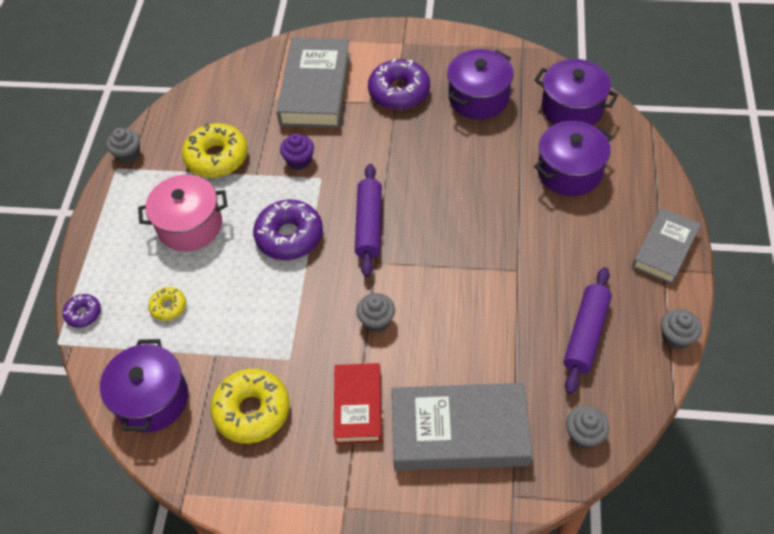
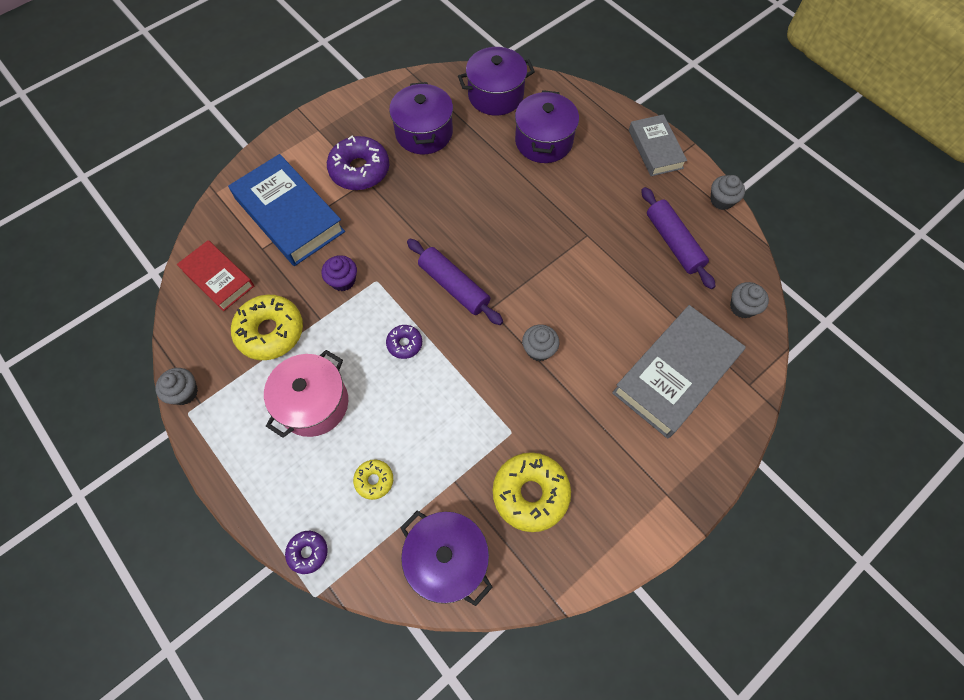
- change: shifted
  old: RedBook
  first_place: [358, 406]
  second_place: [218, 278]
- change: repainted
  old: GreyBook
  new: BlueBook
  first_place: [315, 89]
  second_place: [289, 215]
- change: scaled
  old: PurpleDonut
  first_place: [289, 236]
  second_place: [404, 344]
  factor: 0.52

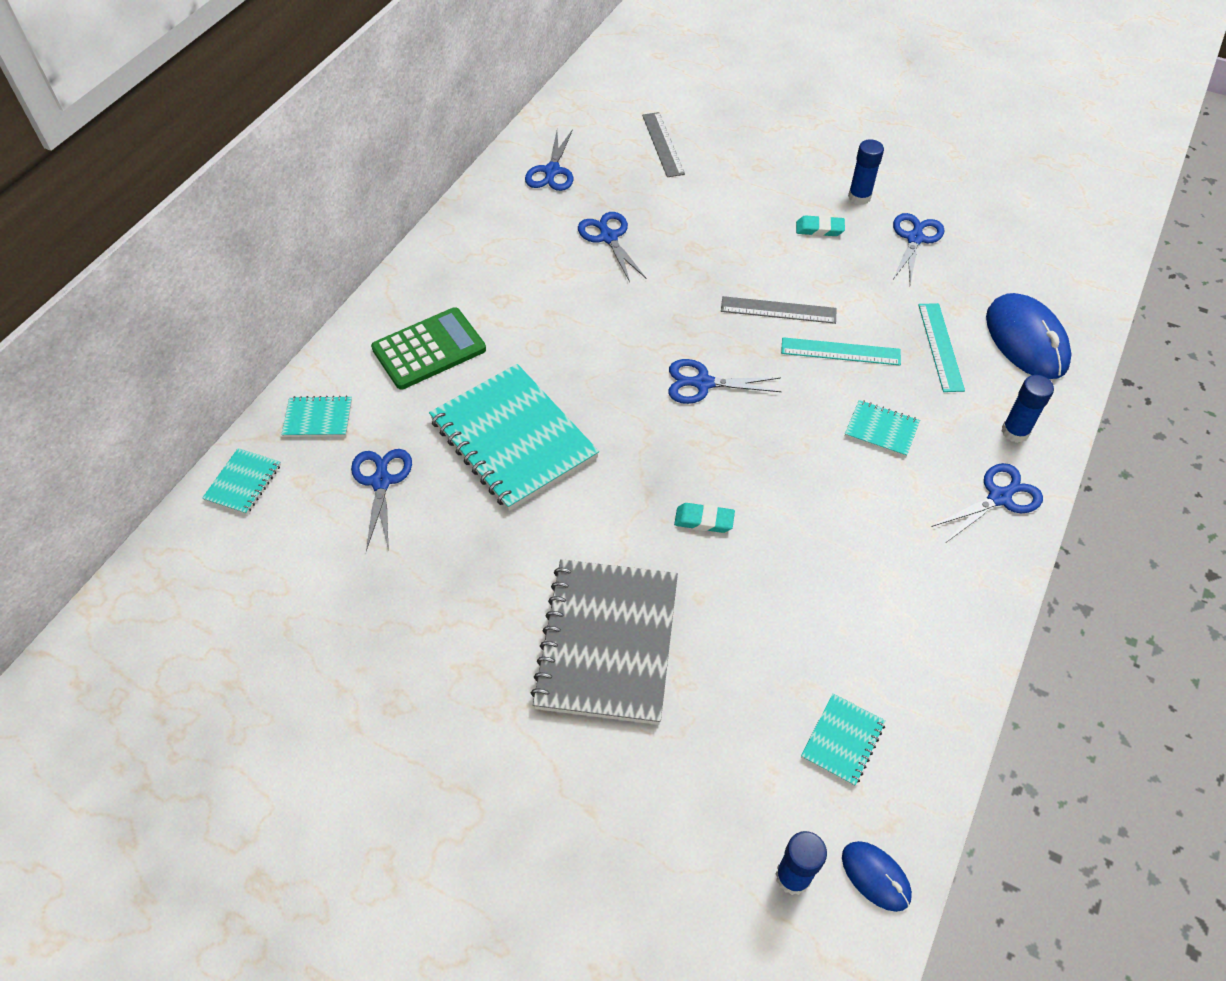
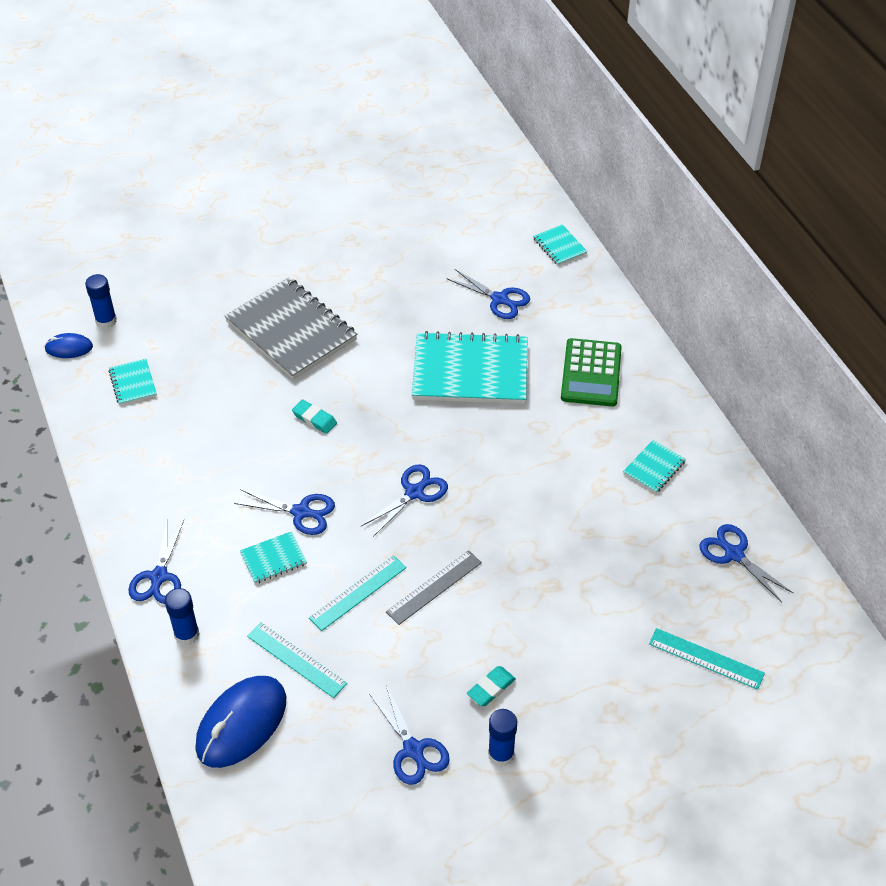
- change: rotated
  old: BlueMouse
  first_place: [1026, 340]
  second_place: [241, 723]
  degrees: -75
- change: shifted
  old: BlueScissors
  first_place: [608, 237]
  second_place: [301, 512]
- change: rotated
  old: TurquoiseEraser
  first_place: [704, 520]
  second_place: [314, 419]
  degrees: 75
- change: shifted
  old: TurquoiseNotebook
  first_place: [318, 418]
  second_place: [654, 468]
- change: repainted
  old: GreyRuler
  new: TurquoiseRuler
  first_place: [662, 144]
  second_place: [706, 658]

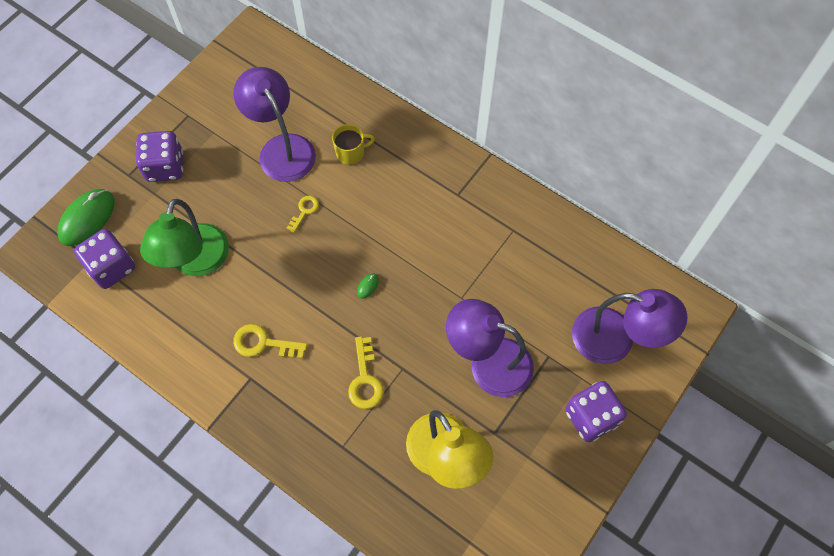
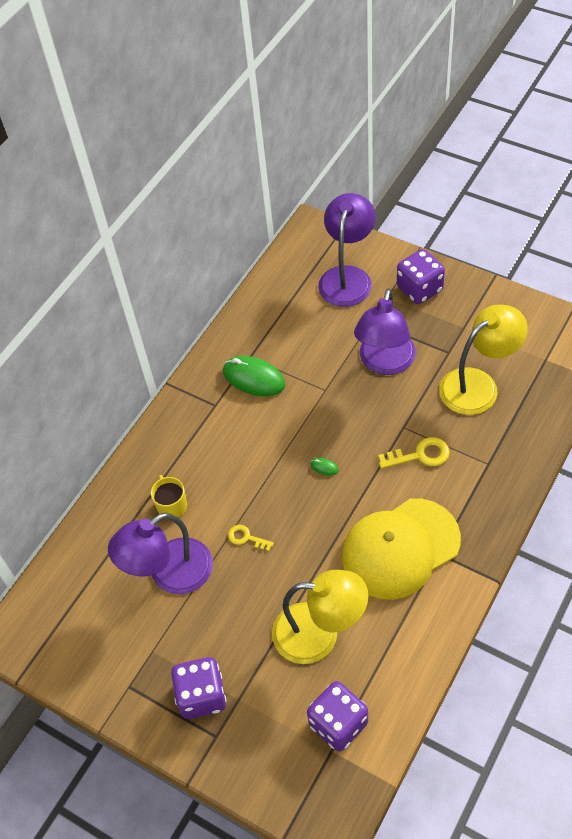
- change: shifted
  old: GreenMouse
  first_place: [87, 218]
  second_place: [254, 378]
- change: repainted
  old: GreenLamp
  new: YellowLamp
  first_place: [196, 262]
  second_place: [319, 634]
- change: swapped
  old: YellowKey
  new: YellowCap
  first_place: [264, 343]
  second_place: [400, 548]

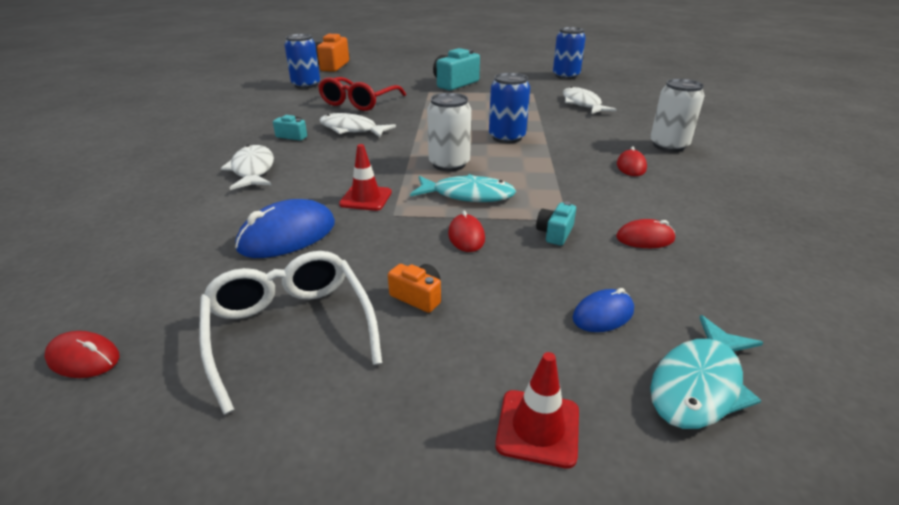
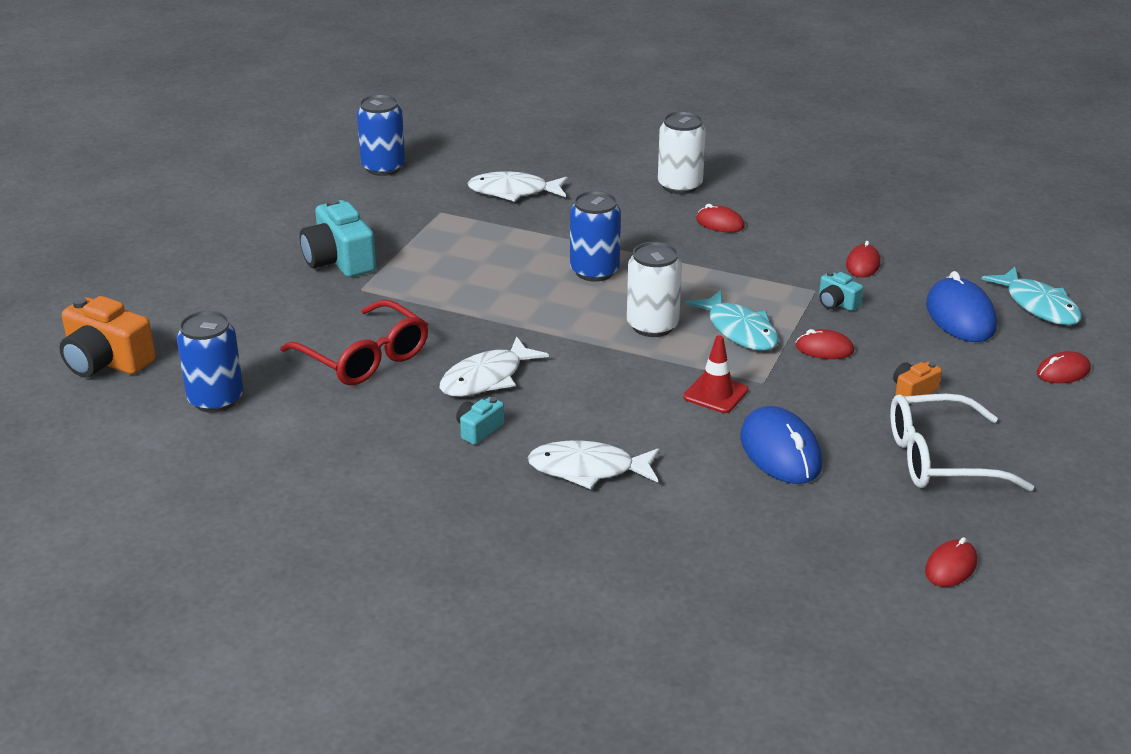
- change: rotated
  old: TurquoiseFish
  first_place: [468, 195]
  second_place: [739, 330]
  degrees: 120
- change: scaled
  old: BlueMouse
  first_place: [603, 314]
  second_place: [960, 316]
  factor: 1.77
- change: swapped
  old: RedTrafficCone
  new: RedMouse
  first_place: [538, 428]
  second_place: [1063, 372]

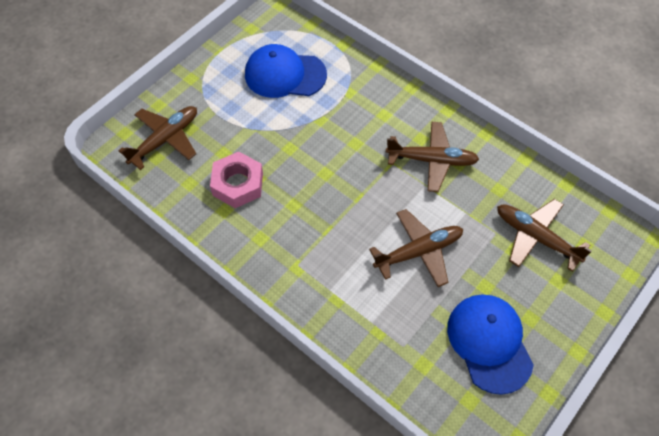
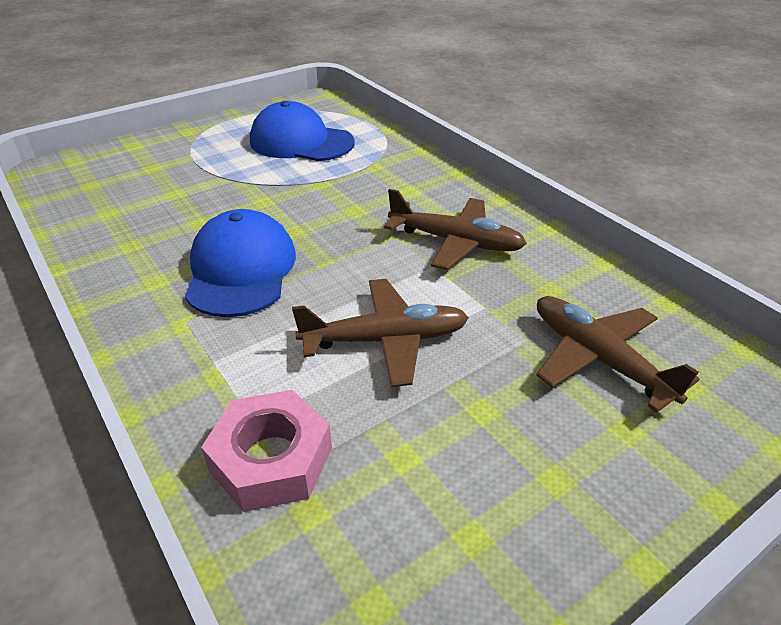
- change: shifted
  old: BlueCap
  first_place: [489, 343]
  second_place: [241, 270]
- change: shifted
  old: PinkNut
  first_place: [238, 184]
  second_place: [271, 459]
- change: gone
  old: BrownPlane
  first_place: [165, 140]

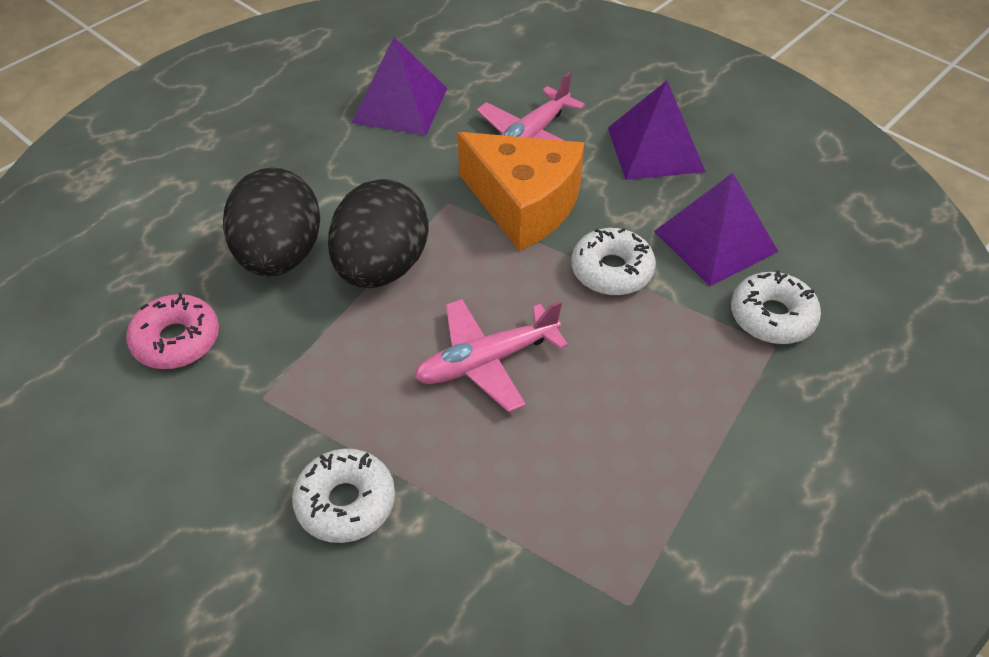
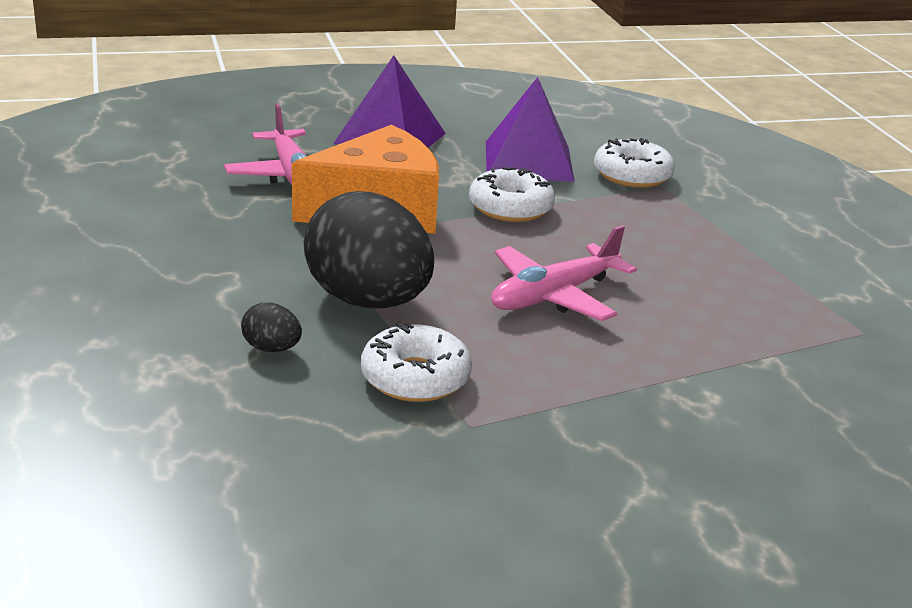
- change: scaled
  old: BlackEgg
  first_place: [279, 256]
  second_place: [271, 348]
  factor: 0.41
- change: shifted
  old: WhiteDonut
  first_place: [345, 503]
  second_place: [415, 377]
- change: rotated
  old: PinkPlane
  first_place: [486, 361]
  second_place: [554, 296]
  degrees: 45
- change: gone
  old: PinkDonut
  first_place: [176, 340]
- change: gone
  old: PurplePyramid
  first_place: [400, 105]

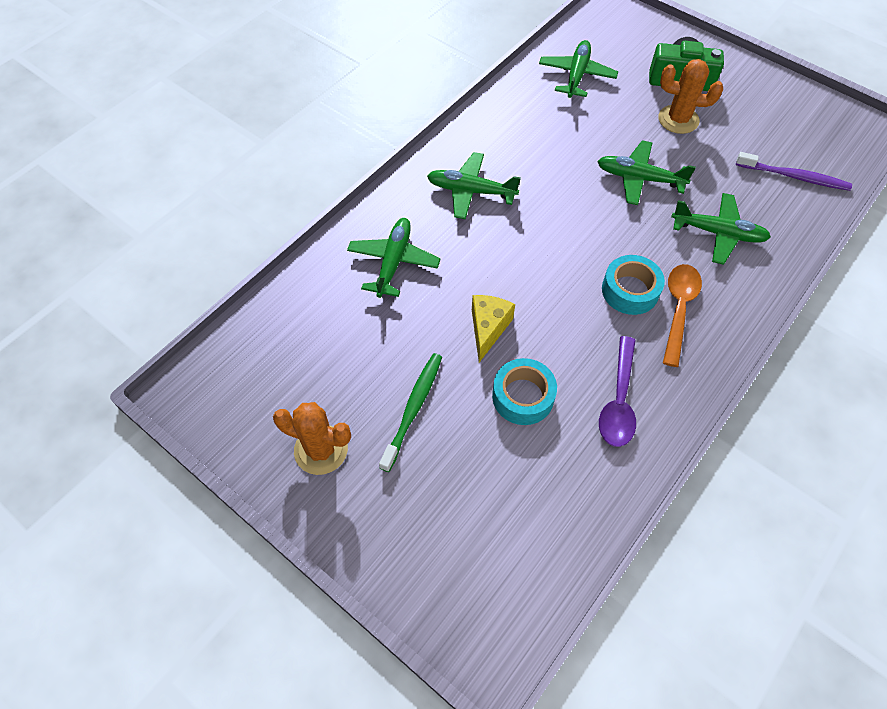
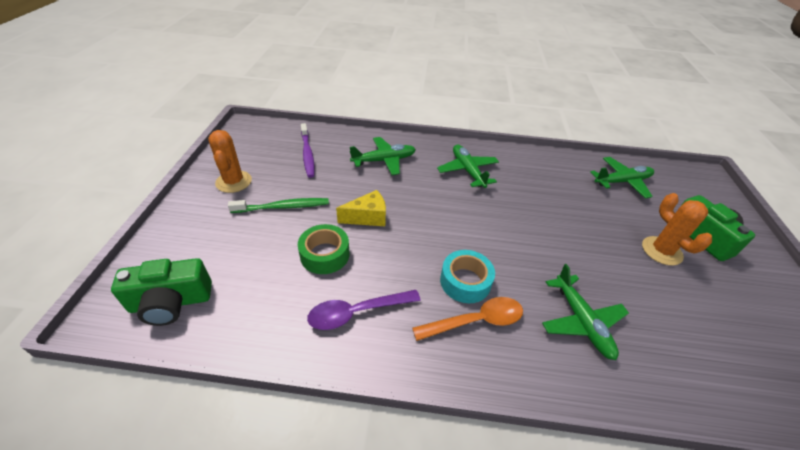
- change: new
  new: GreenCamera
  second_place: [171, 302]
- change: repainted
  old: TurquoiseTape
  new: GreenTape
  first_place: [523, 396]
  second_place: [325, 254]
- change: shifted
  old: PurpleToothbrush
  first_place: [794, 177]
  second_place: [307, 154]
- change: gone
  old: GreenPlane
  first_place: [639, 178]

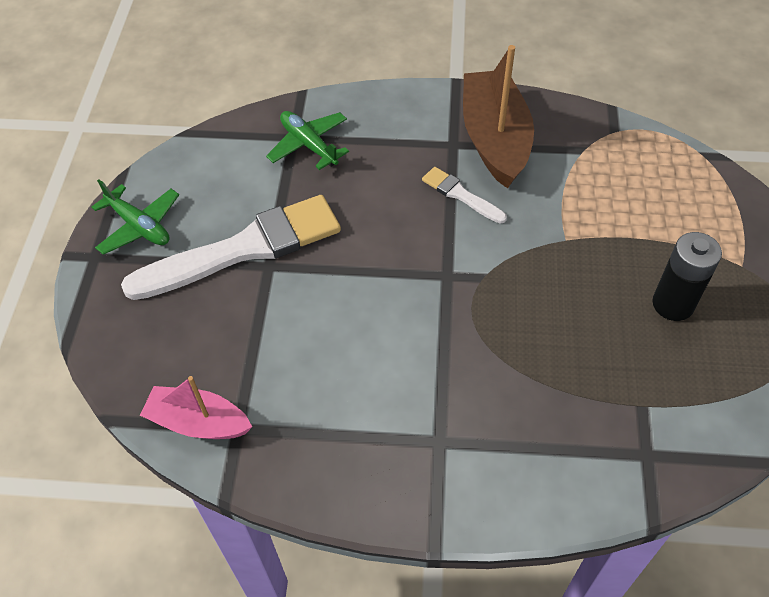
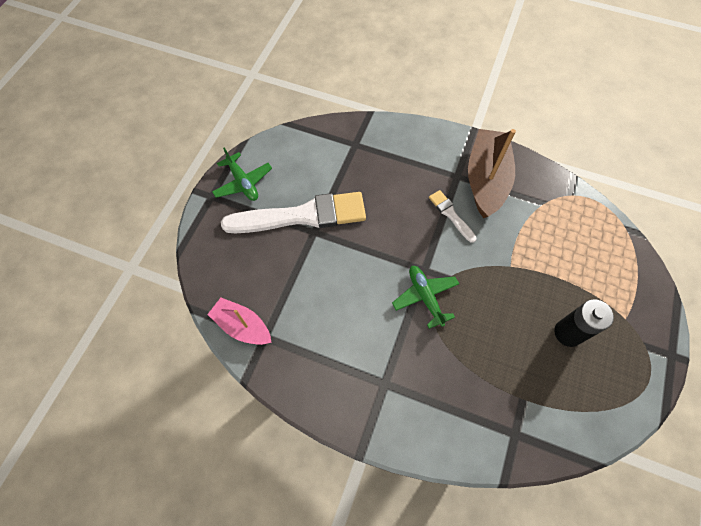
- change: shifted
  old: GreenPlane
  first_place: [309, 145]
  second_place: [425, 297]

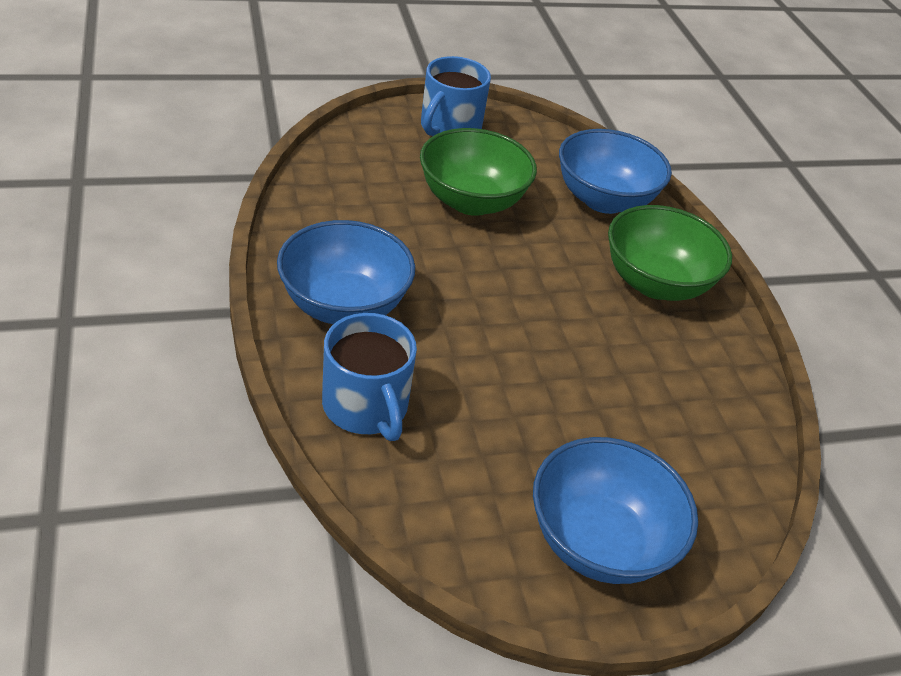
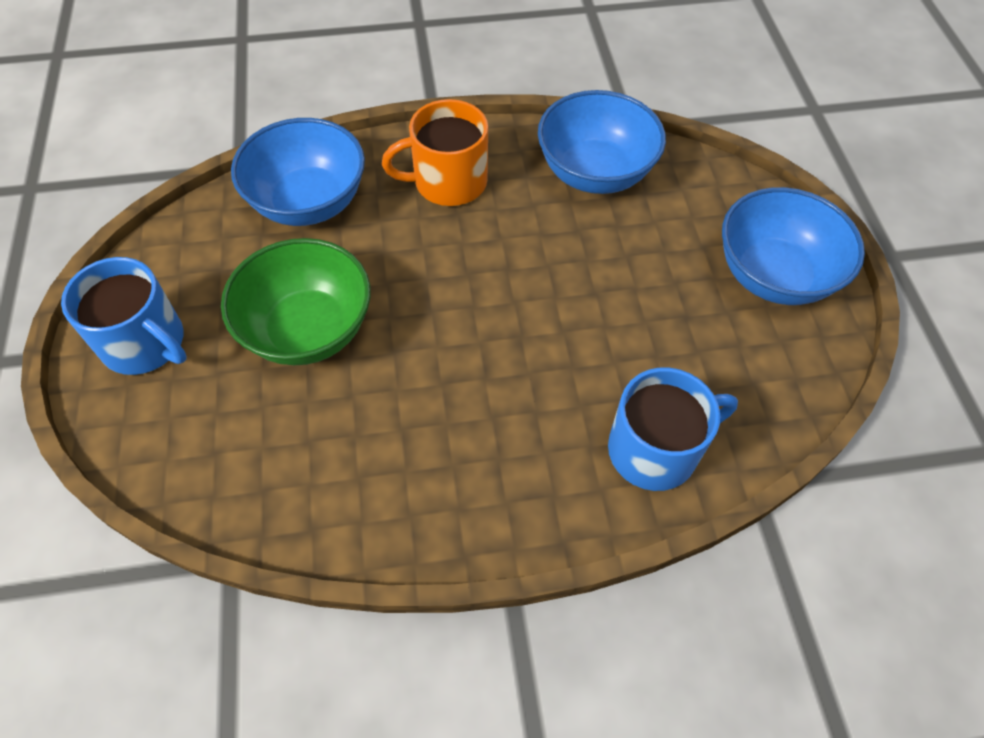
- change: swapped
  old: GreenBowl
  new: OrangeMug
  first_place: [655, 283]
  second_place: [448, 182]
- change: shifted
  old: BlueBowl
  first_place: [344, 305]
  second_place: [595, 173]

